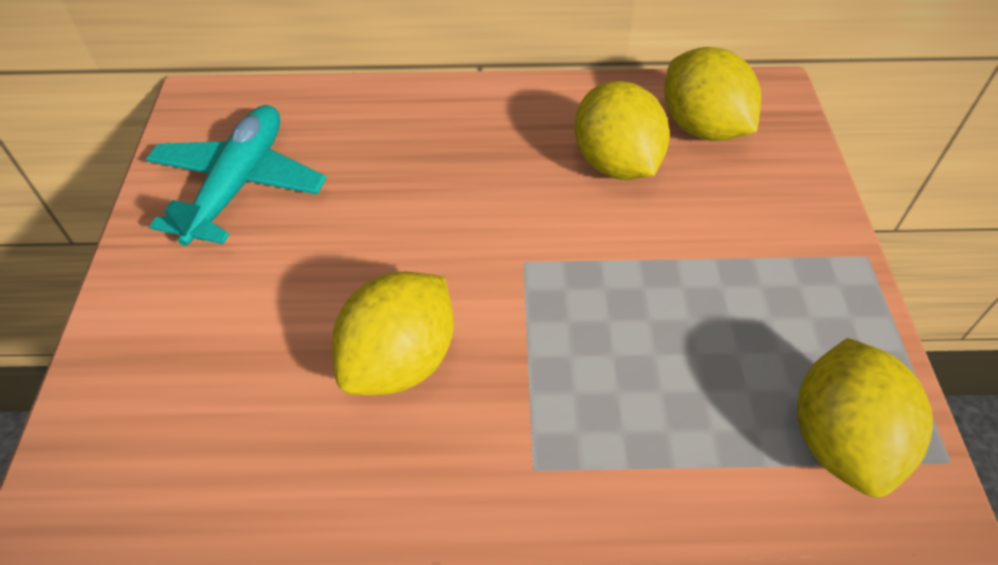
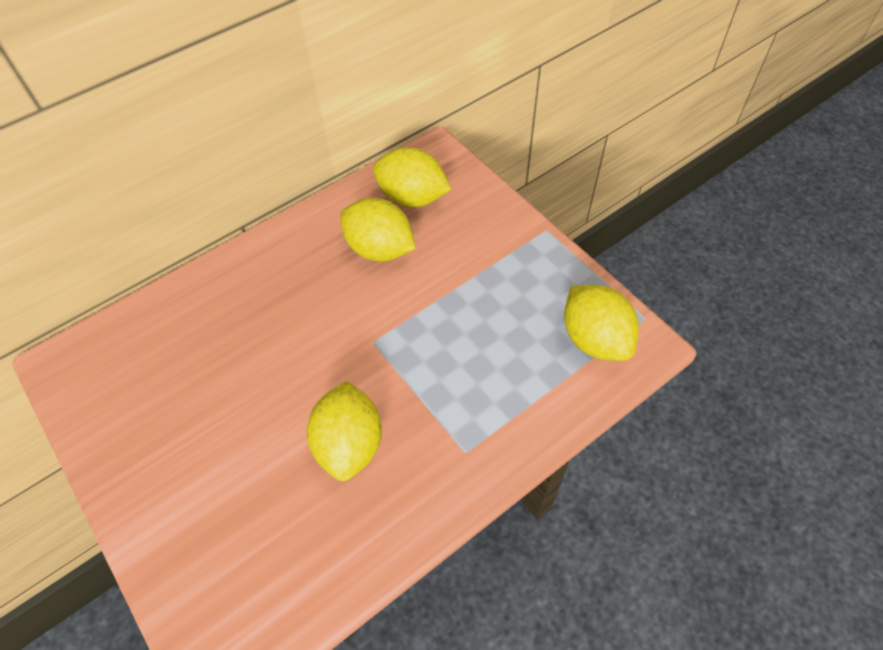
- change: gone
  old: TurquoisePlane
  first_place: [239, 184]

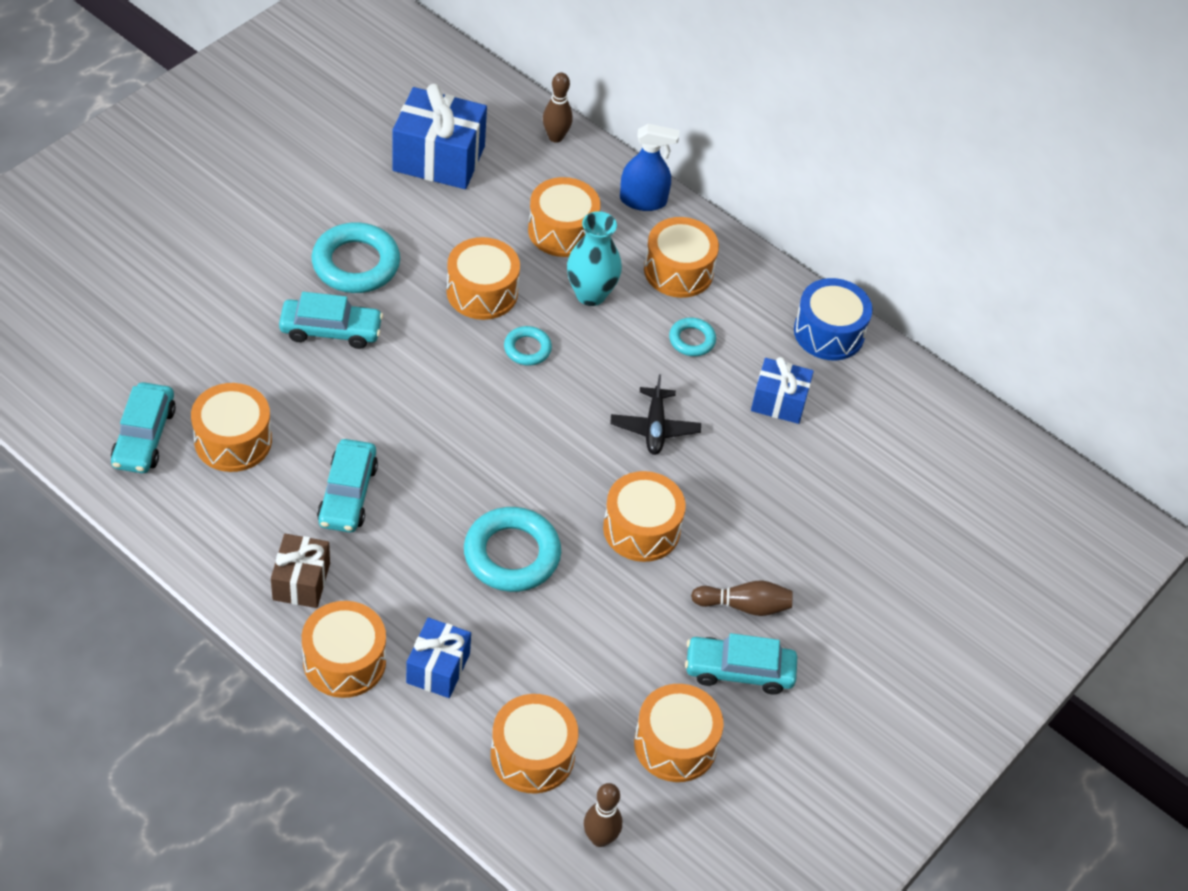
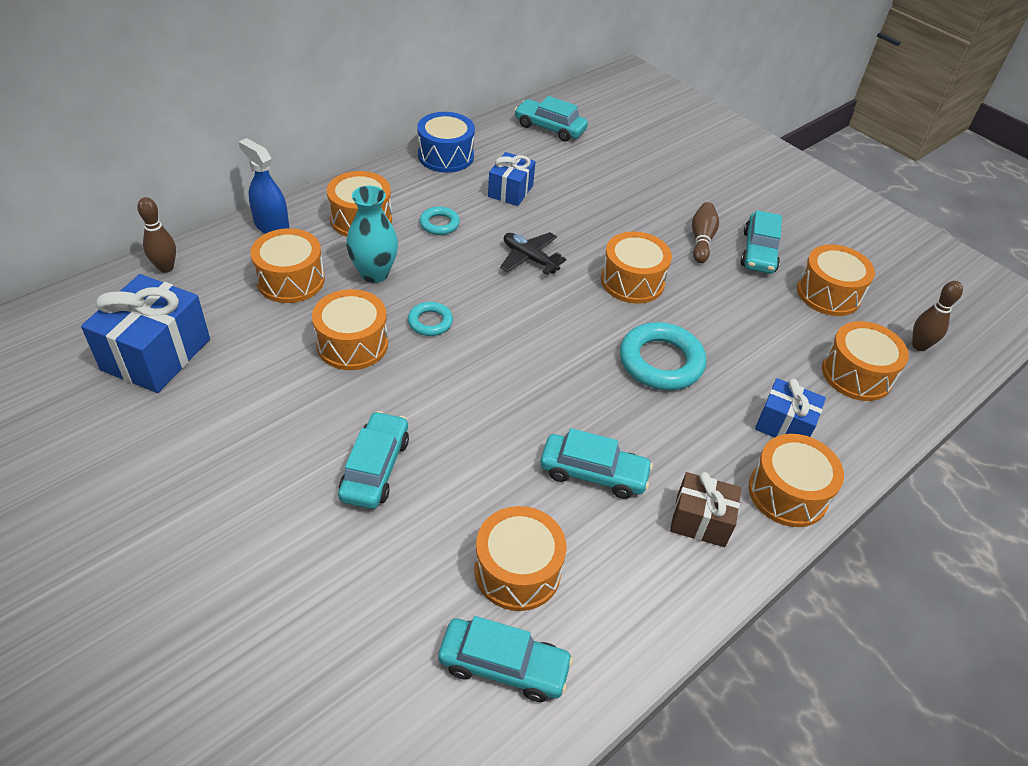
- change: rotated
  old: BlueSprayBottle
  first_place: [643, 200]
  second_place: [271, 226]
  degrees: -60
- change: rotated
  old: BlackPlane
  first_place: [654, 427]
  second_place: [529, 258]
  degrees: -150
- change: new
  new: TurquoiseCar
  second_place: [550, 128]
- change: gone
  old: TurquoiseRing
  first_place: [356, 264]

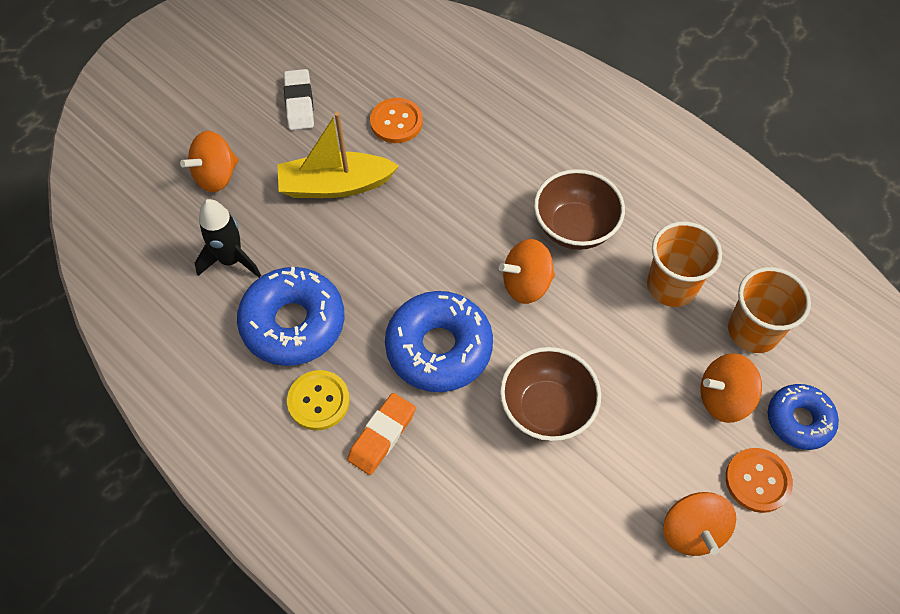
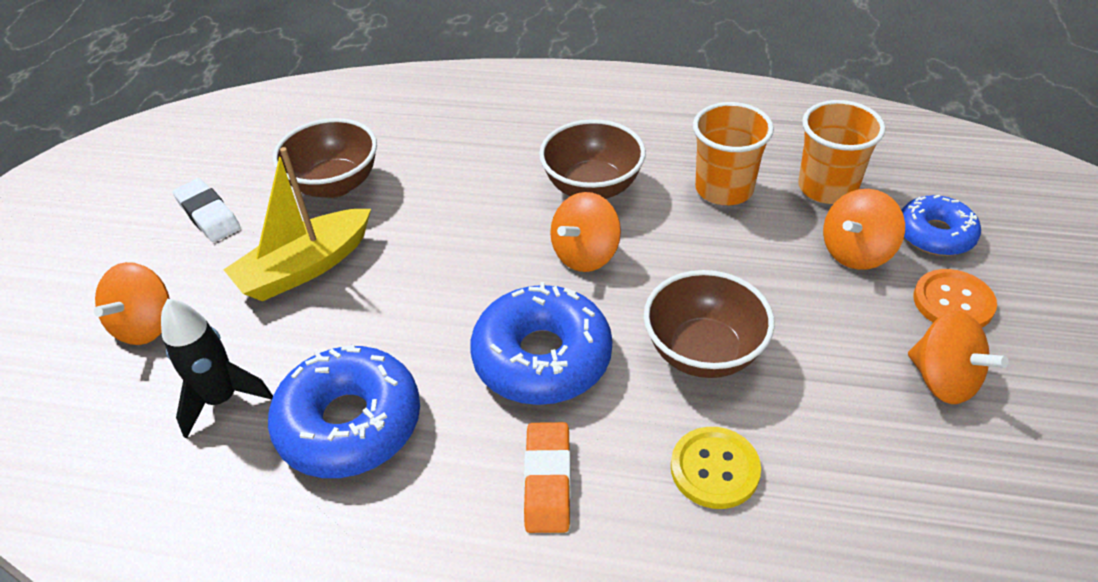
- change: swapped
  old: OrangeButton
  new: BrownBowl
  first_place: [396, 122]
  second_place: [335, 184]
- change: shifted
  old: YellowButton
  first_place: [318, 401]
  second_place: [714, 469]

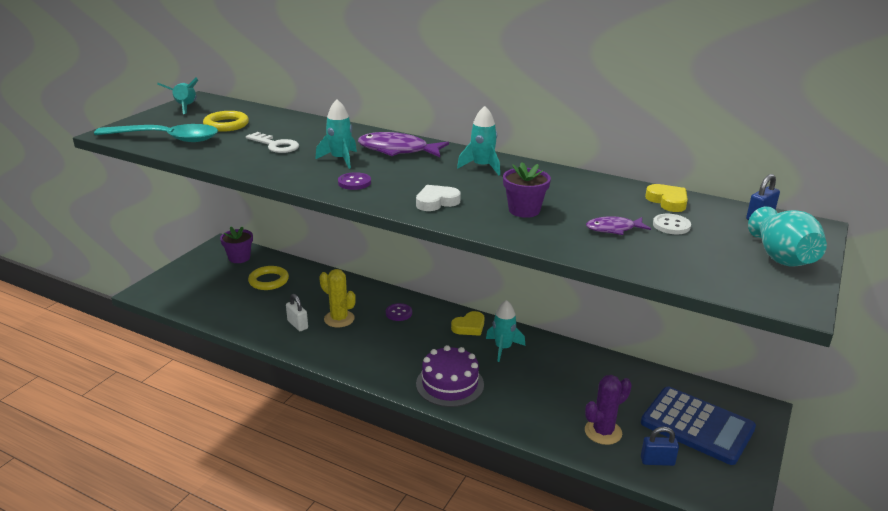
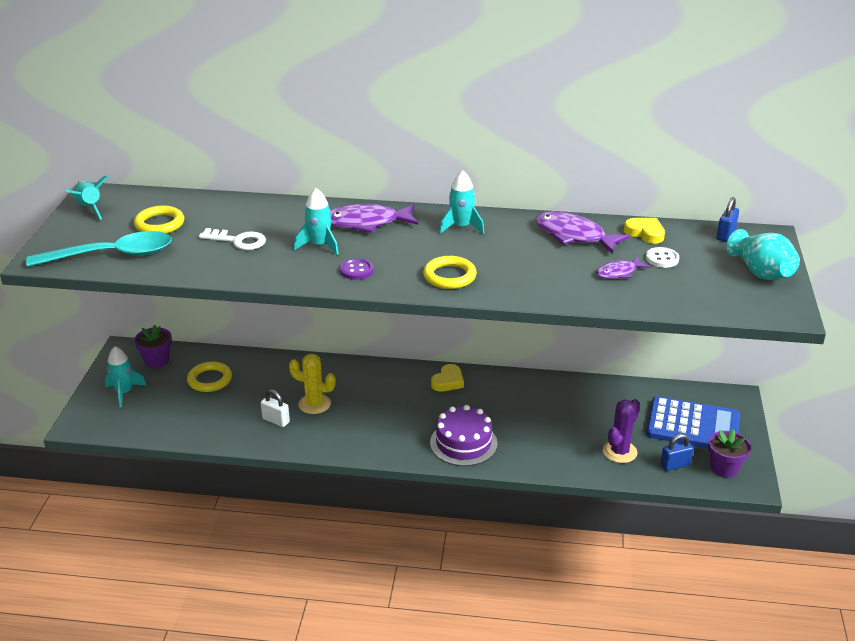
- change: shifted
  old: TurquoiseRocket
  first_place: [503, 348]
  second_place: [124, 392]
- change: swapped
  old: WhiteHeart
  new: YellowRing
  first_place: [436, 202]
  second_place: [449, 276]
- change: new
  new: PurpleFish
  second_place: [574, 235]
- change: shifted
  old: PurpleFlowerPot
  first_place: [524, 210]
  second_place: [724, 468]
- change: gone
  old: PurpleButton
  first_place: [398, 313]

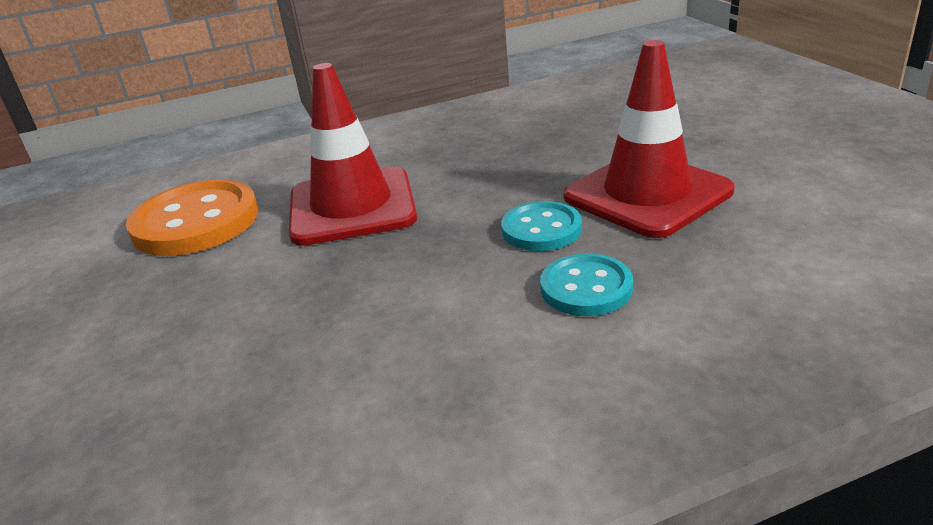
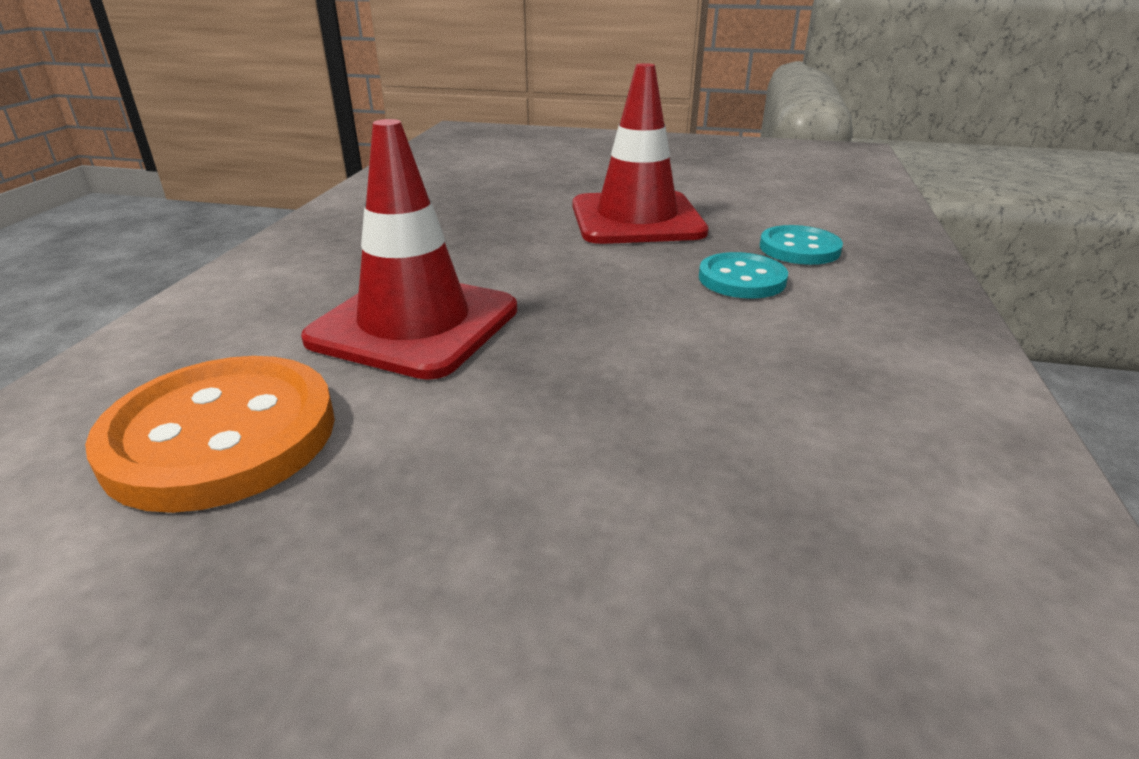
- change: shifted
  old: TurquoiseButton
  first_place: [541, 229]
  second_place: [799, 248]

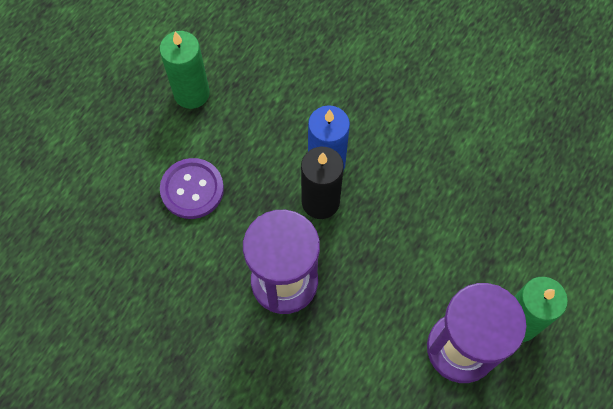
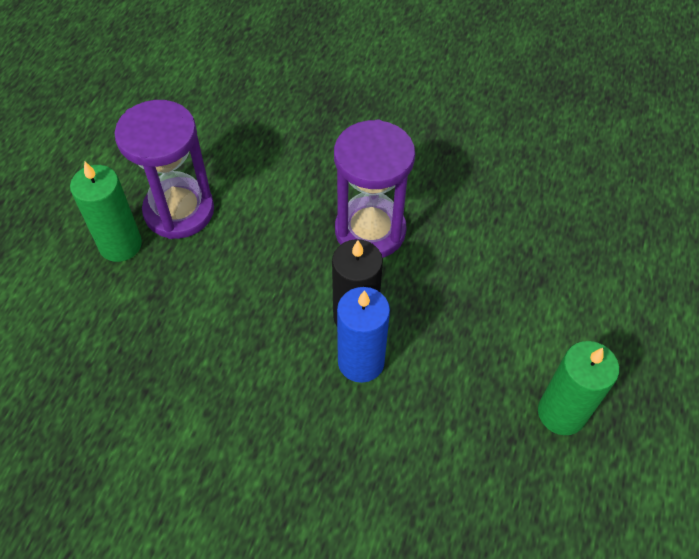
- change: gone
  old: PurpleButton
  first_place: [192, 189]

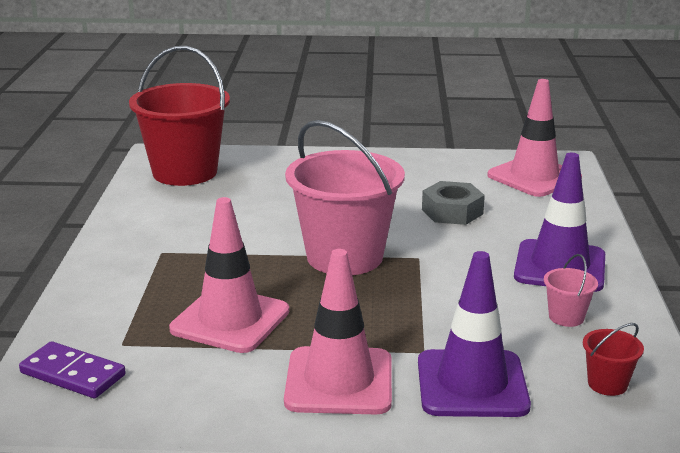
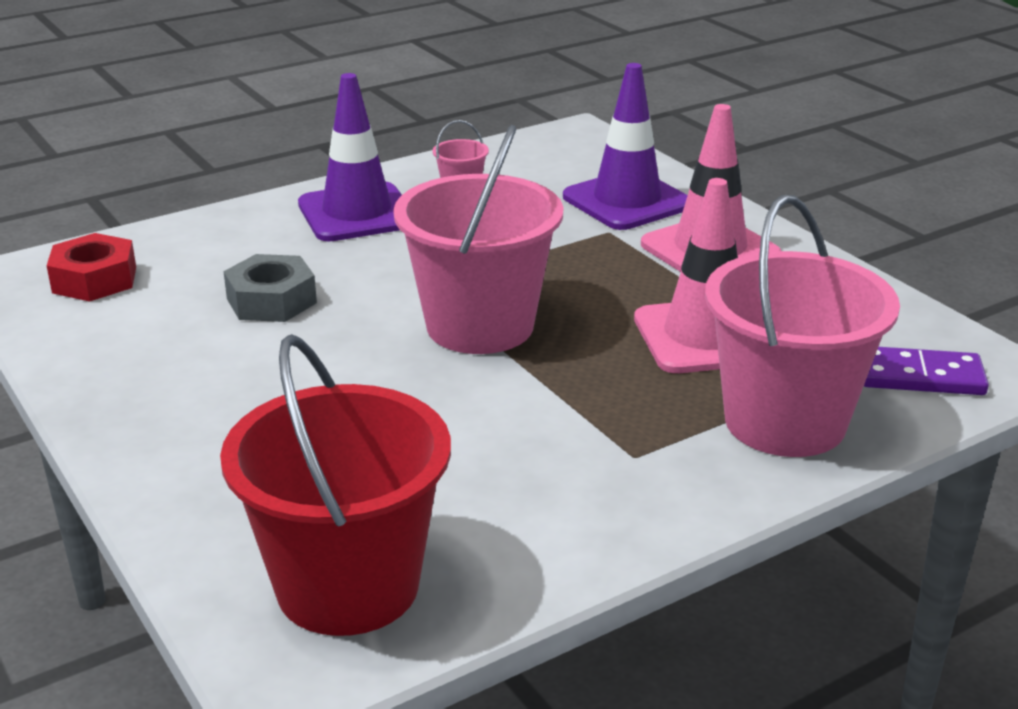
- change: swapped
  old: PinkTrafficCone
  new: RedNut
  first_place: [534, 177]
  second_place: [94, 280]
- change: new
  new: PinkBucket
  second_place: [785, 422]
- change: rotated
  old: PurpleDomino
  first_place: [72, 374]
  second_place: [920, 376]
  degrees: -75
- change: gone
  old: RedBucket
  first_place: [607, 384]

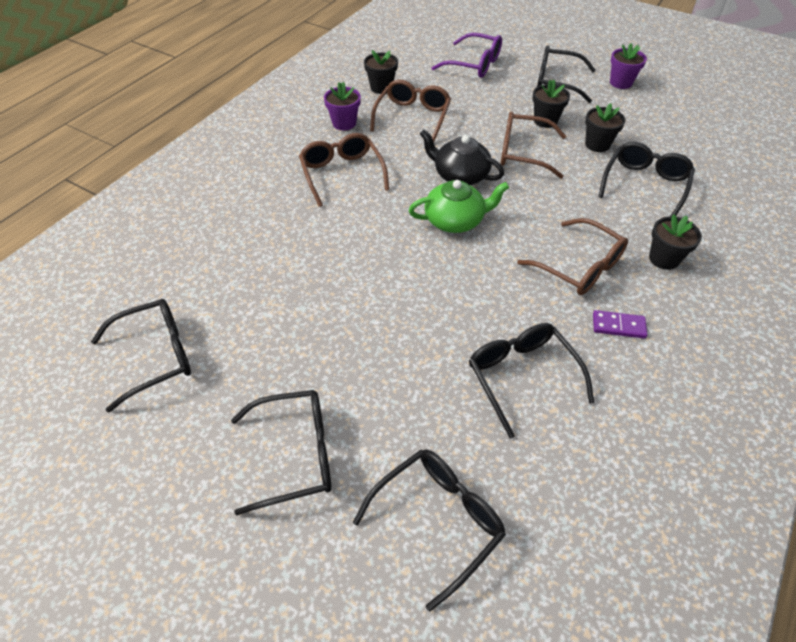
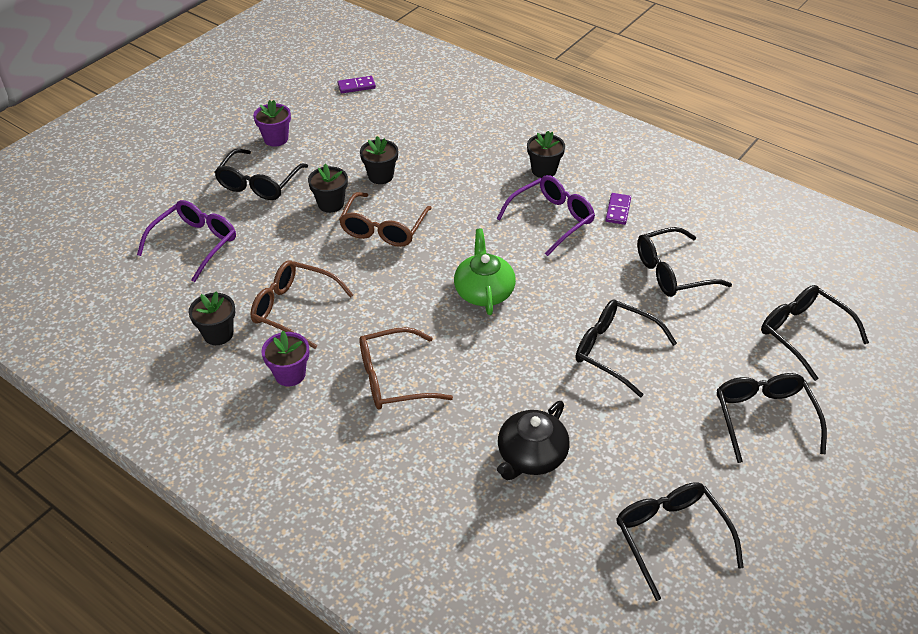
- change: new
  new: PurpleDomino
  second_place: [356, 86]
- change: repainted
  old: BrownGlasses
  new: PurpleGlasses
  first_place: [579, 267]
  second_place: [552, 219]
- change: shifted
  old: BlackTeapot
  first_place: [460, 175]
  second_place: [531, 456]
- change: shifted
  old: BlackGlasses
  first_place: [644, 184]
  second_place: [614, 351]

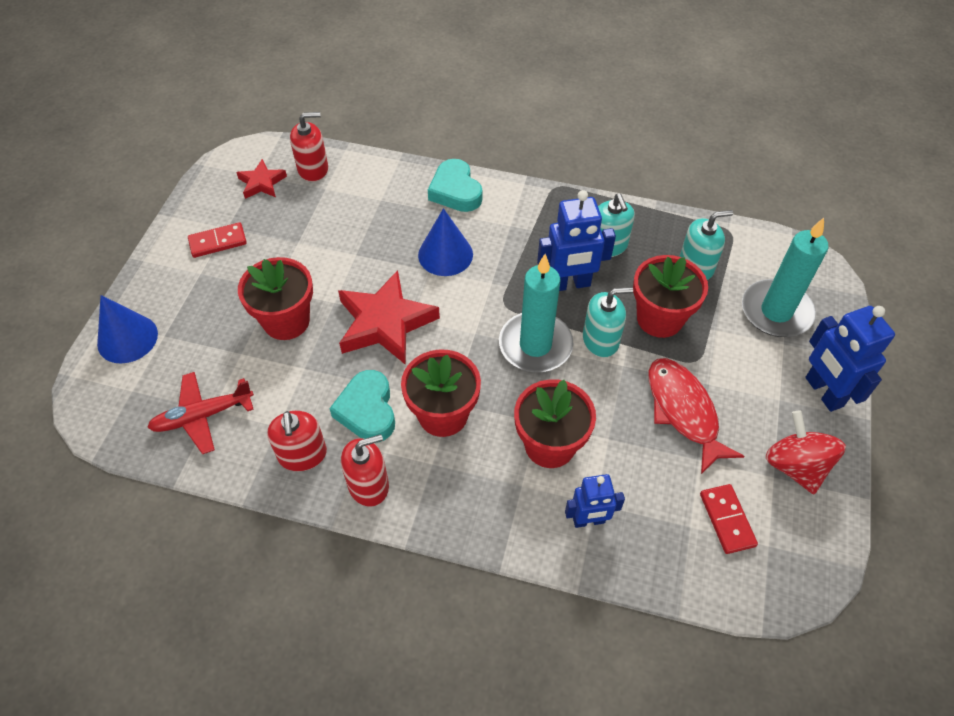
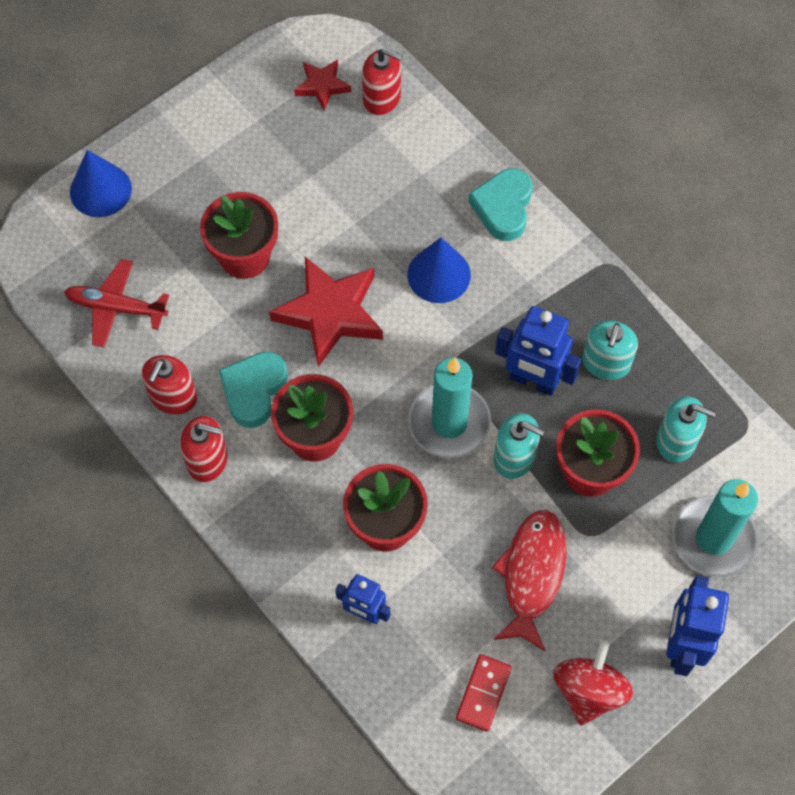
- change: gone
  old: RedDomino
  first_place: [218, 242]

